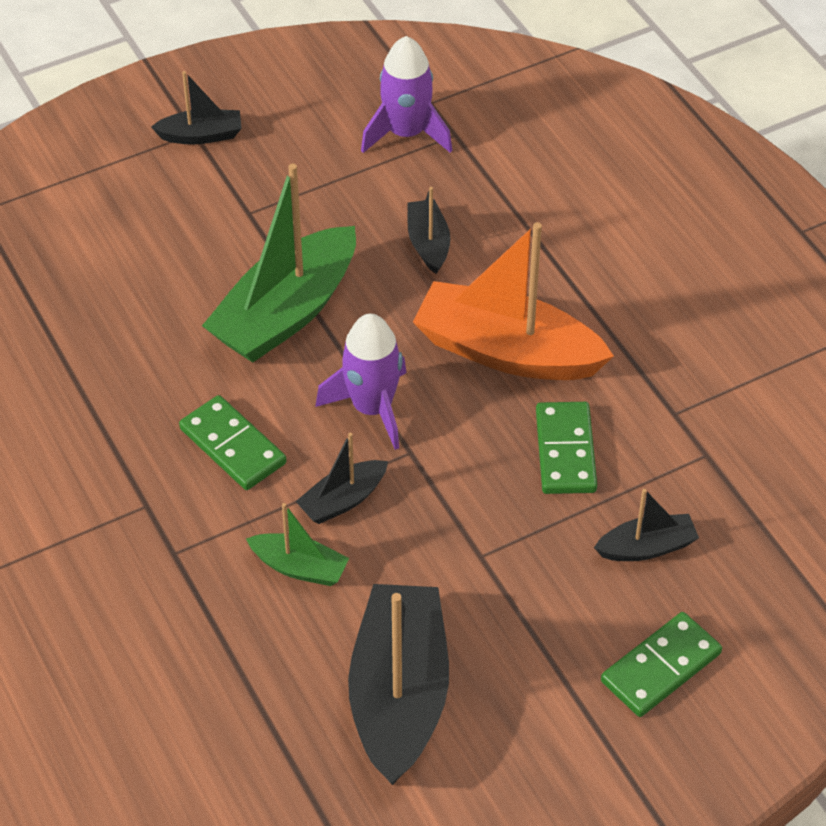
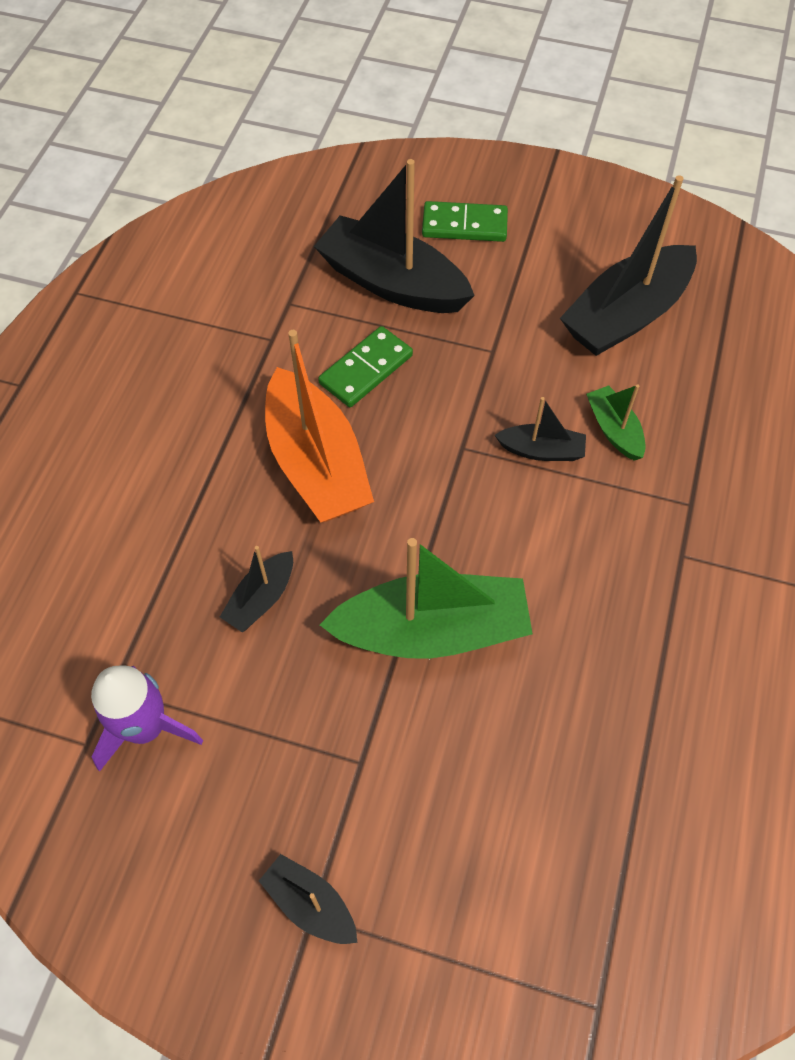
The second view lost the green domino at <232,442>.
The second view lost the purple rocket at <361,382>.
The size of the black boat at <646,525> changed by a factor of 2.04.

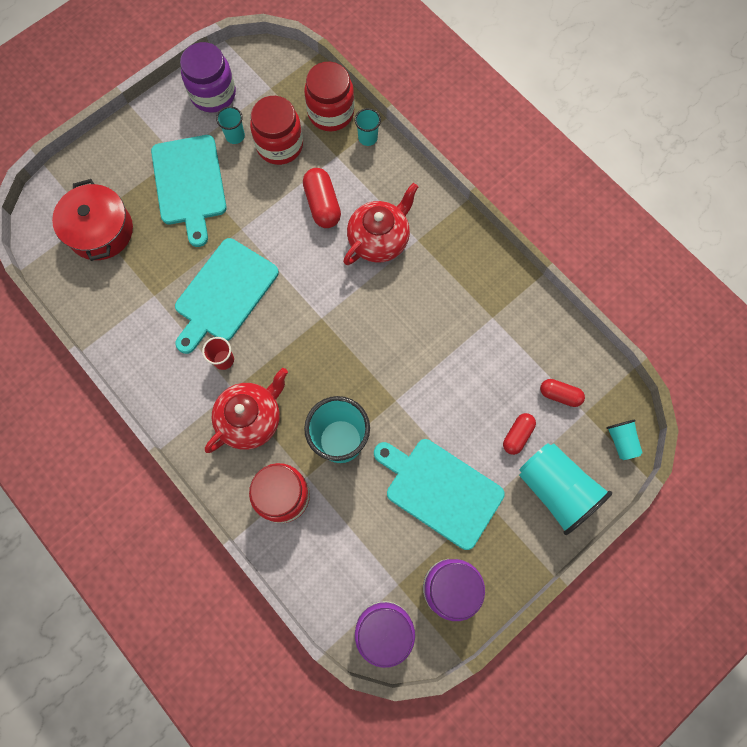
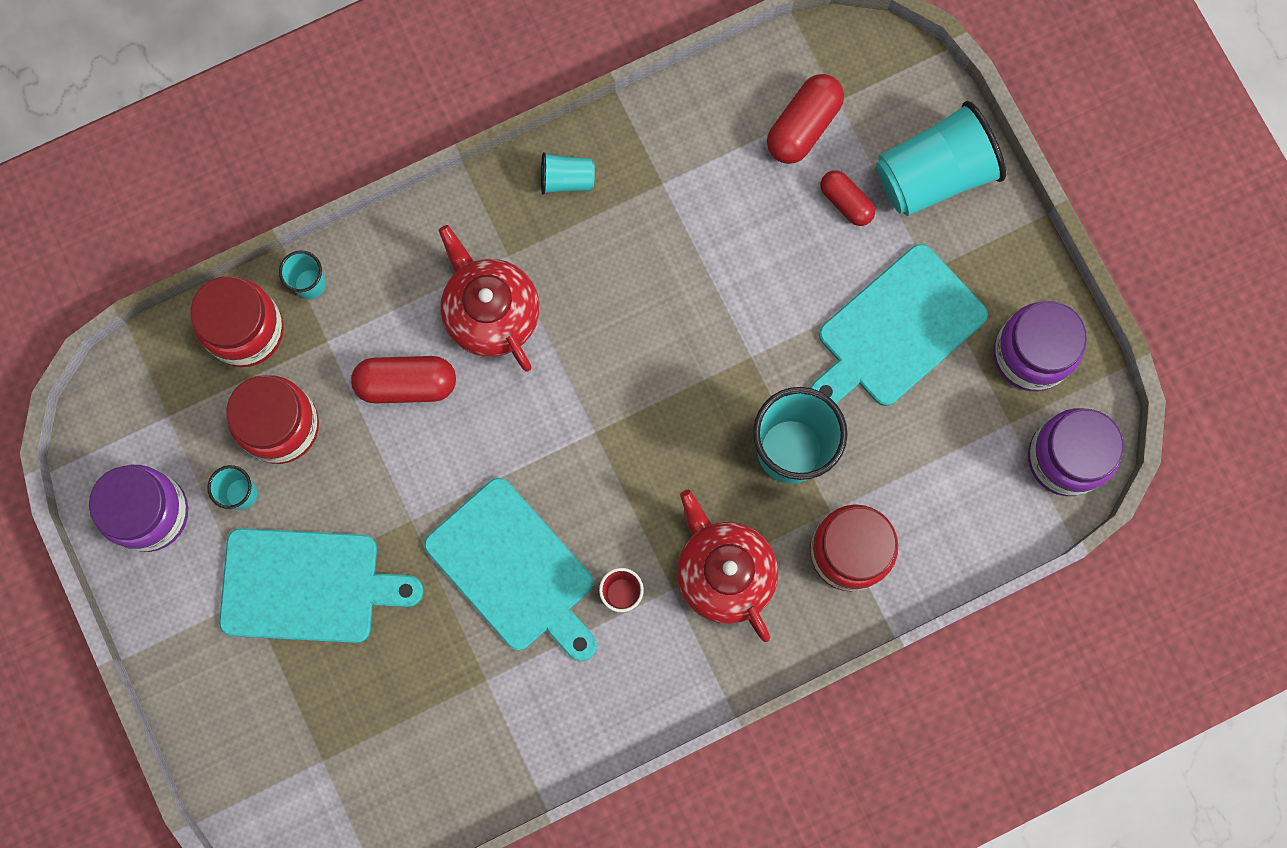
The second view lost the red pot at <92,220>.
The turquoise cup ended up elsewhere, having gone from <624,439> to <568,173>.
The size of the red capsule at <562,393> changed by a factor of 1.54.

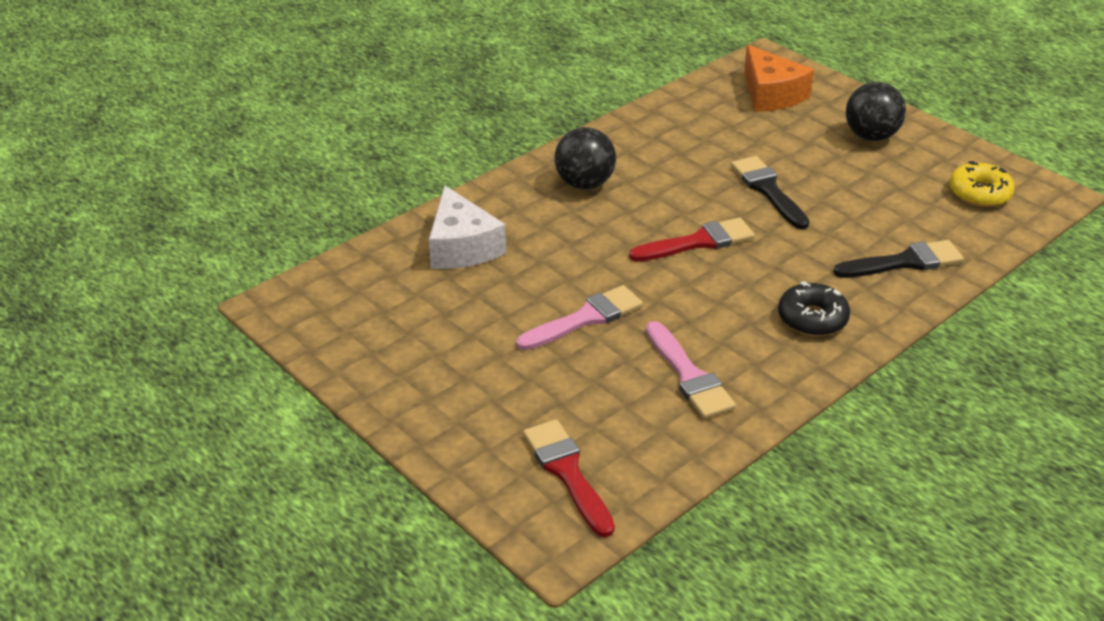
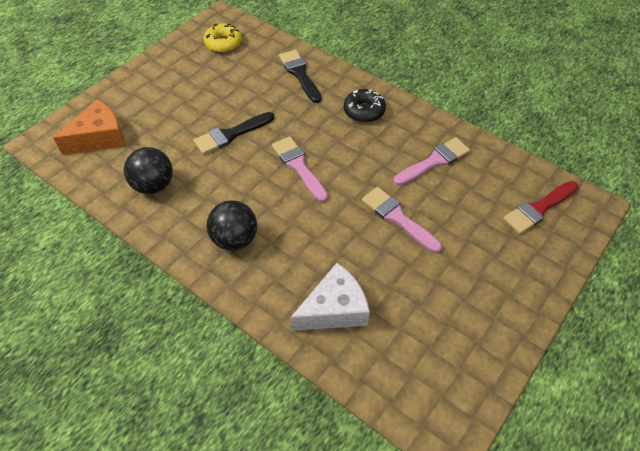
The black ball ended up elsewhere, having gone from <876,111> to <148,170>.
What was the red brush at <692,239> turned into the pink brush at <300,169>.

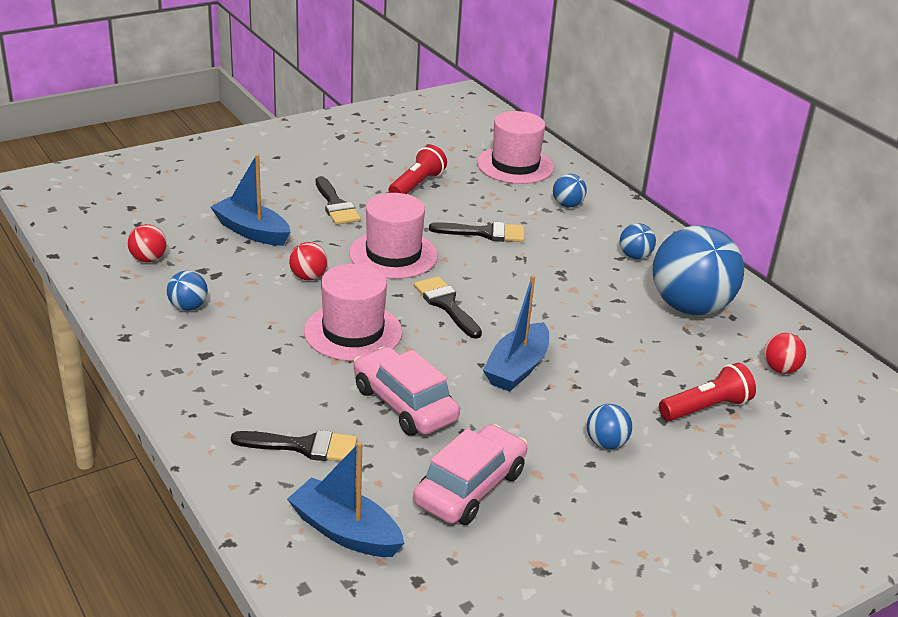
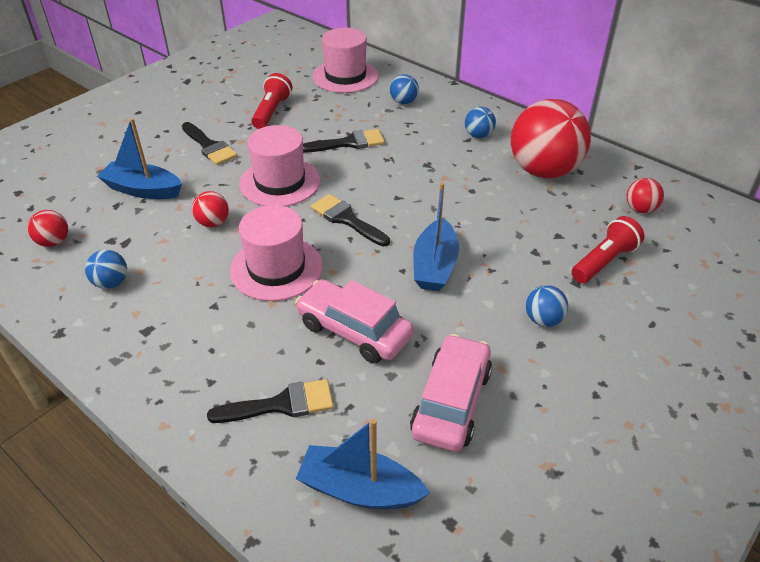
What was the blue ball at <698,270> turned into the red ball at <551,138>.

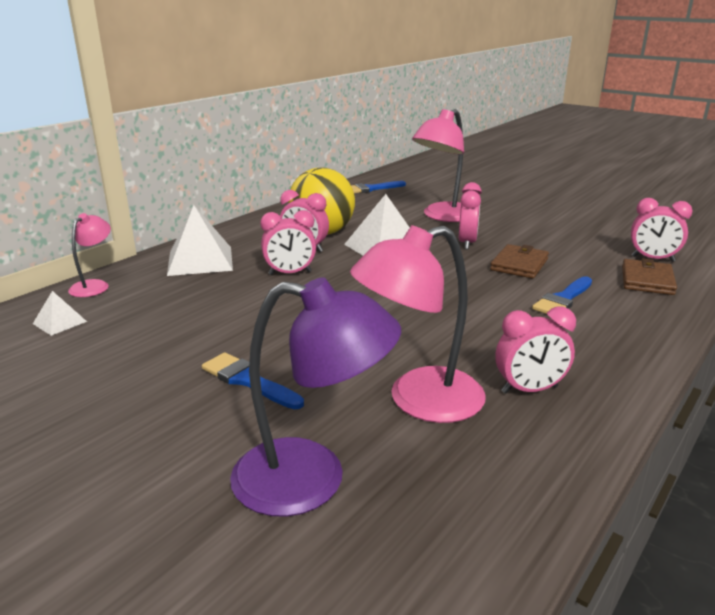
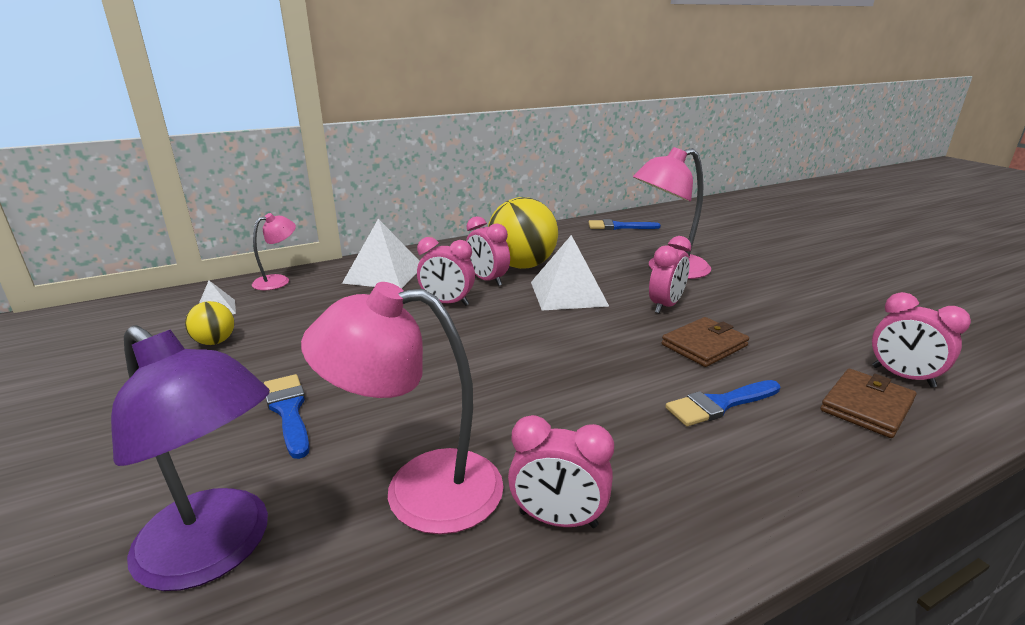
The second view gained the yellow ball at <209,323>.

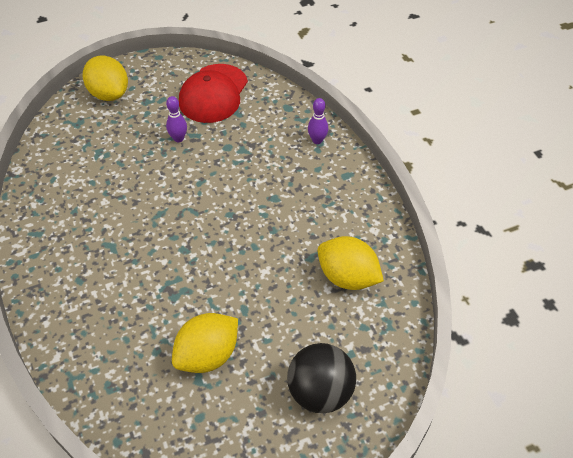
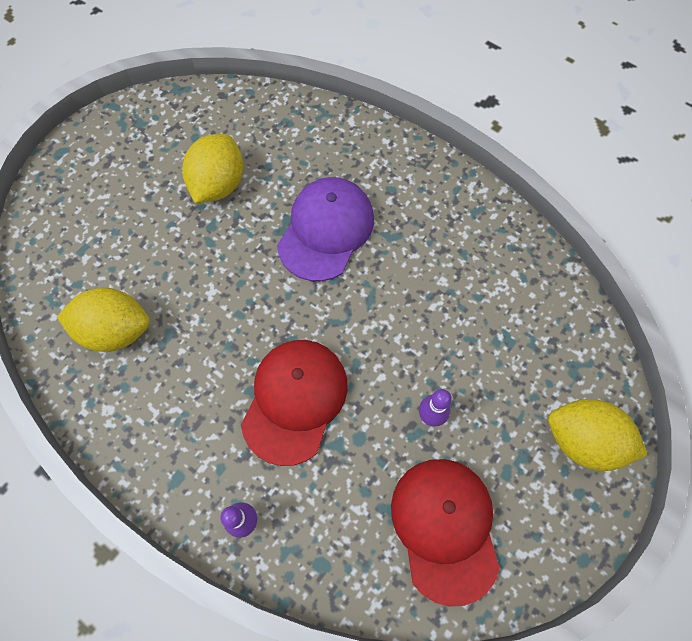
The second view lost the black ball at <321,378>.
The second view gained the red cap at <294,403>.
The second view gained the purple cap at <325,229>.

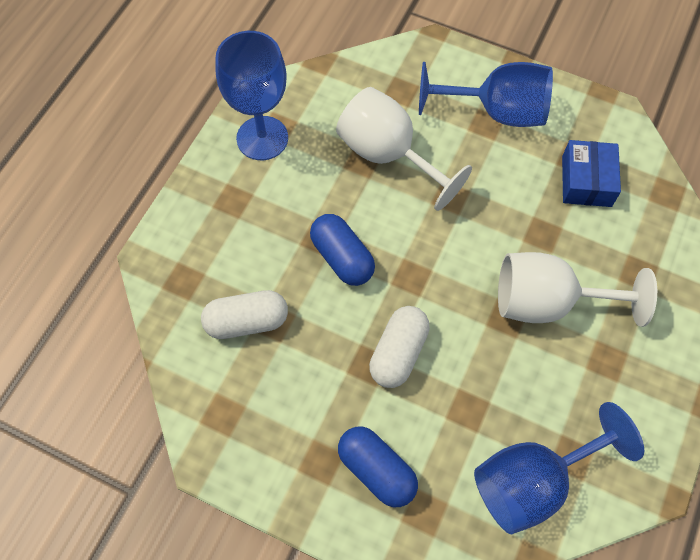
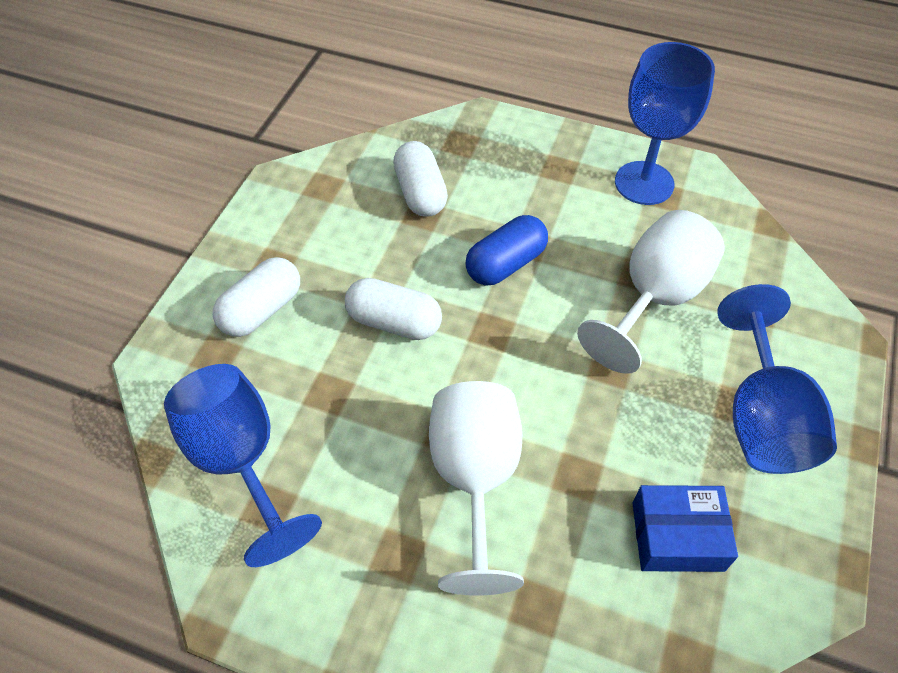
What was the blue capsule at <378,466> turned into the white capsule at <256,297>.

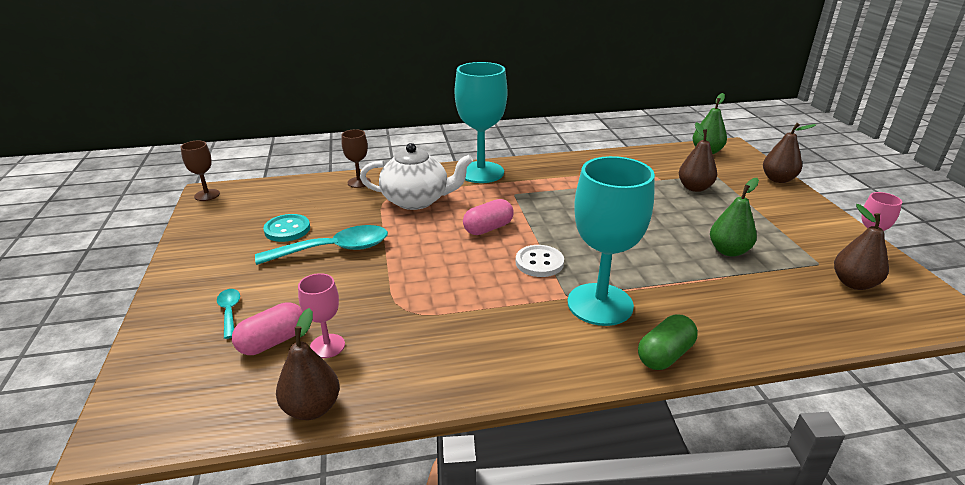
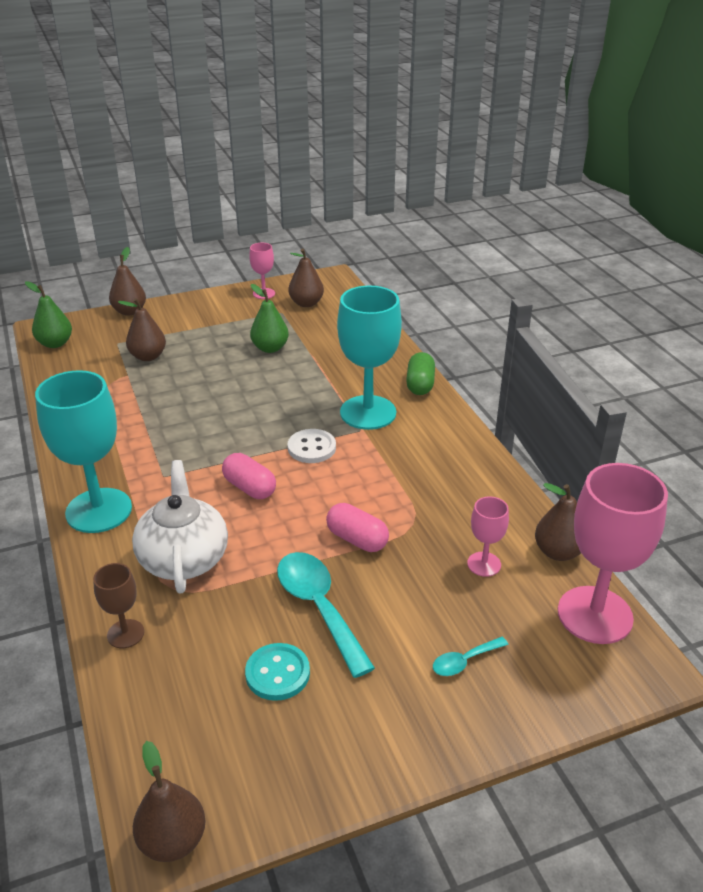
The second view gained the pink goblet at <613,553>.
The pink capsule ended up elsewhere, having gone from <267,328> to <357,527>.
Where the brown goblet stood at <200,171>, the brown pear came to stand at <169,801>.
The green capsule at <668,342> ended up facing another way, 60 degrees clockwise from before.

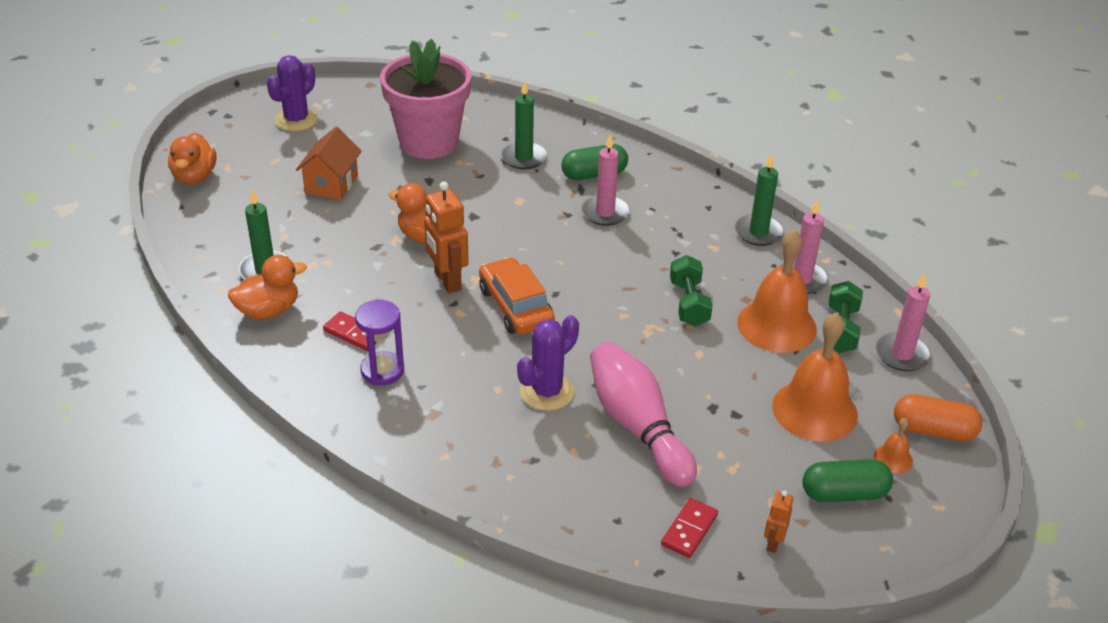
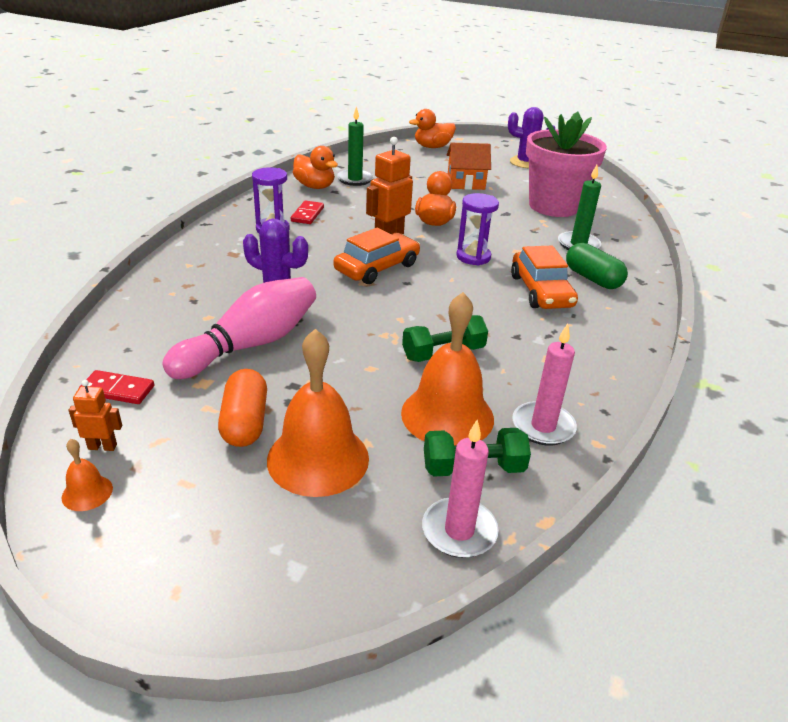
The second view lost the green candle at <759,199>.
The second view lost the green capsule at <847,480>.
The second view gained the purple hourglass at <477,229>.
The orange bell ended up elsewhere, having gone from <893,445> to <87,475>.
The orange capsule ended up elsewhere, having gone from <938,417> to <242,408>.
Where the pink candle stood at <605,180>, the orange car came to stand at <544,277>.

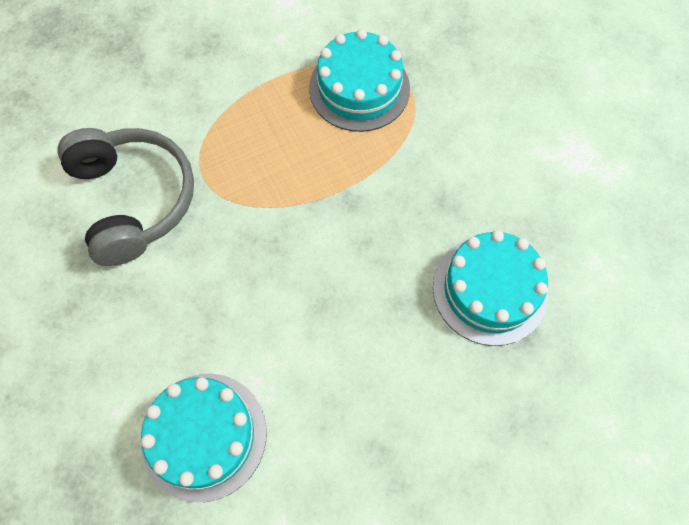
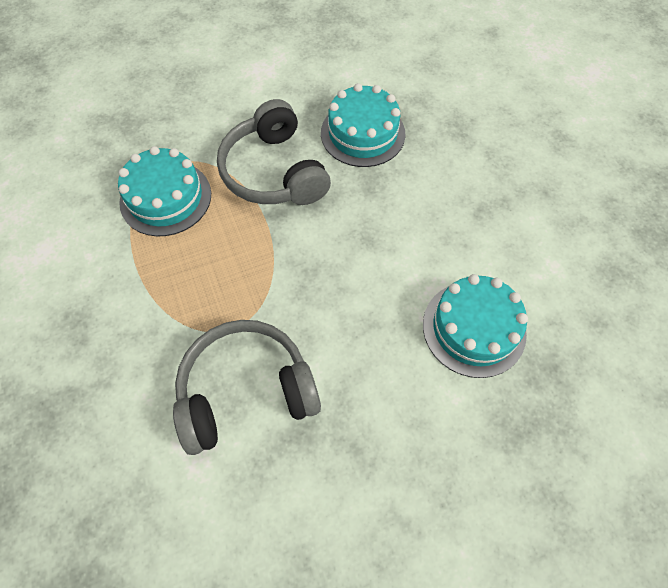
The second view gained the grey headphones at <274,152>.

